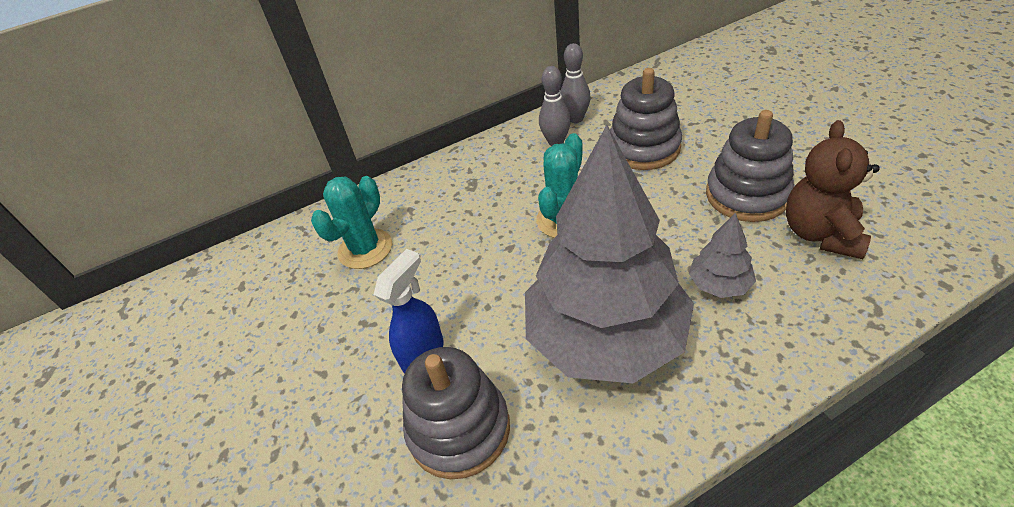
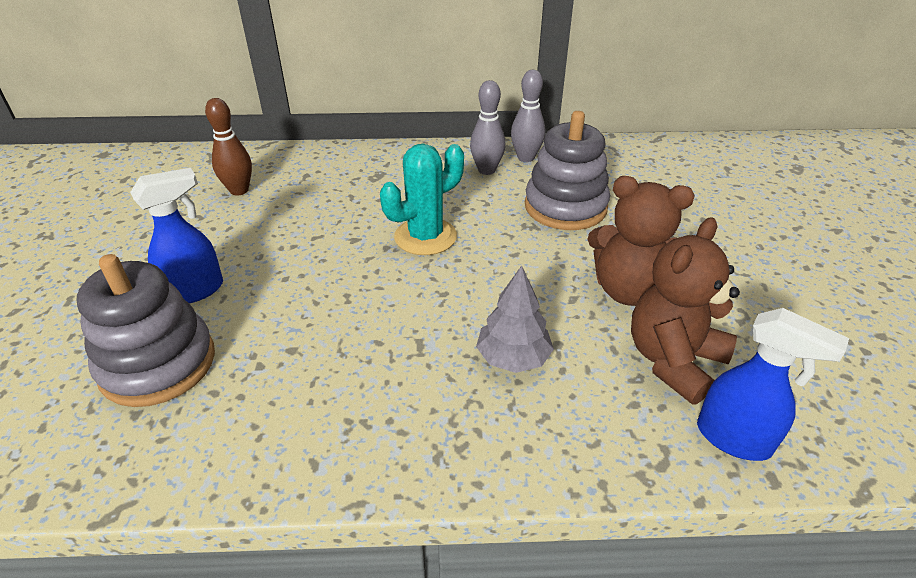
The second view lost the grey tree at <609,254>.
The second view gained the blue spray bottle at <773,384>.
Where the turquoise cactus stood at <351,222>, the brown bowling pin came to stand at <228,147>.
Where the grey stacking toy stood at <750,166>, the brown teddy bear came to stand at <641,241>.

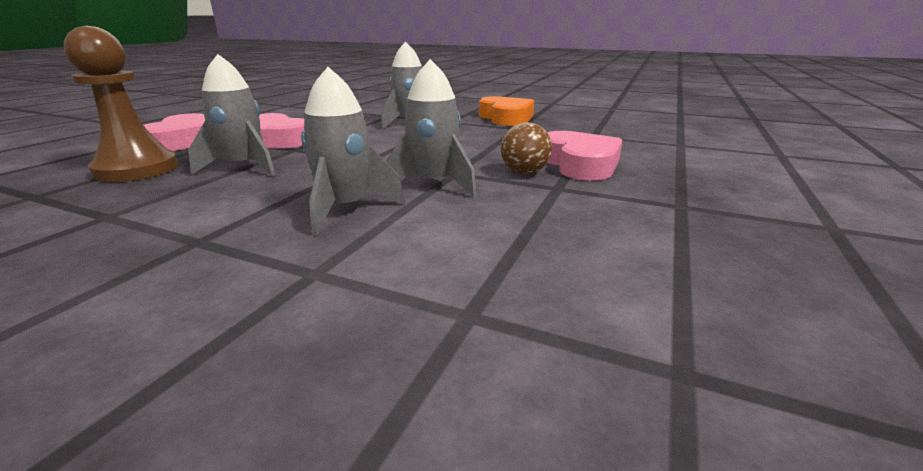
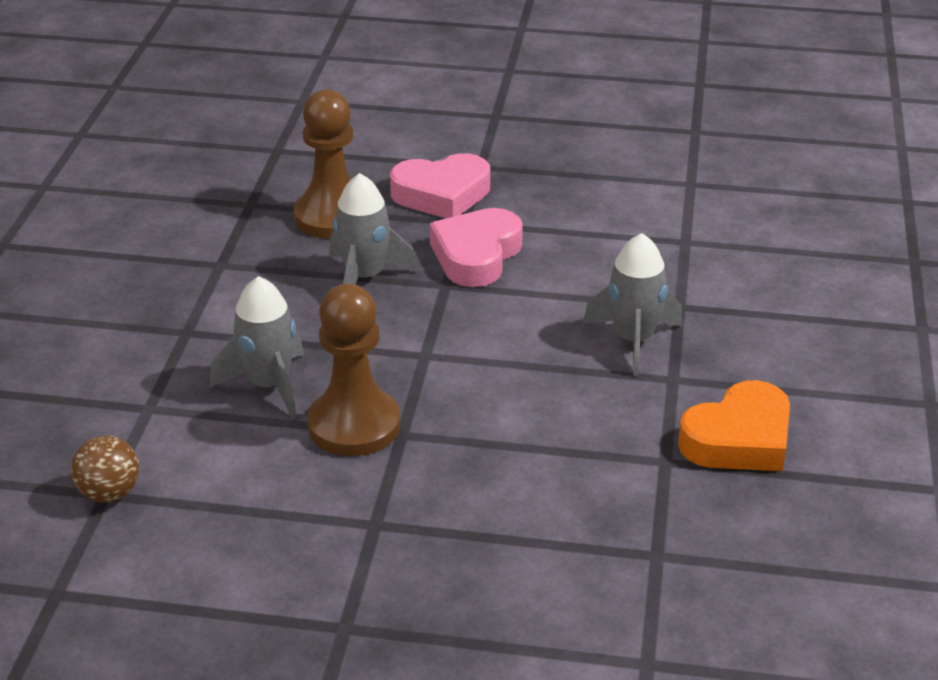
The second view lost the pink heart at <584,156>.
The brown ball ended up elsewhere, having gone from <526,148> to <105,469>.
Where the grey rocket stood at <431,128>, the brown pawn came to stand at <353,370>.

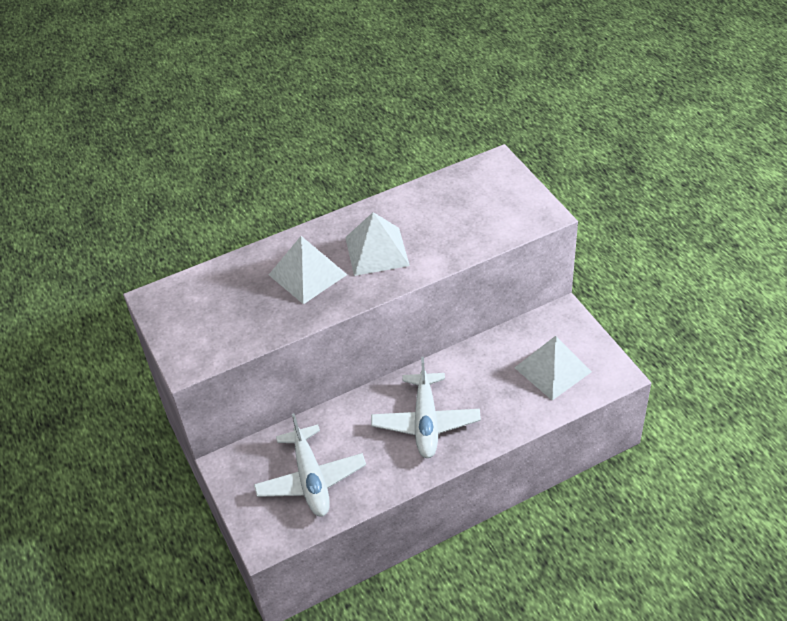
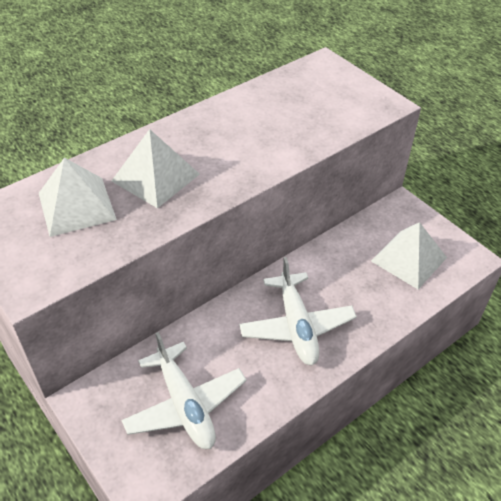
The white pyramid ended up elsewhere, having gone from <377,244> to <78,197>.

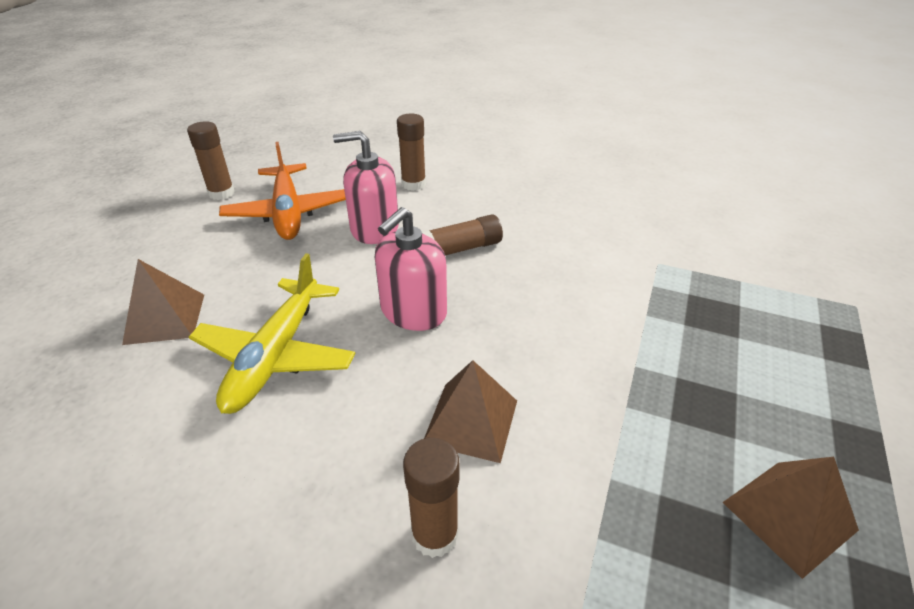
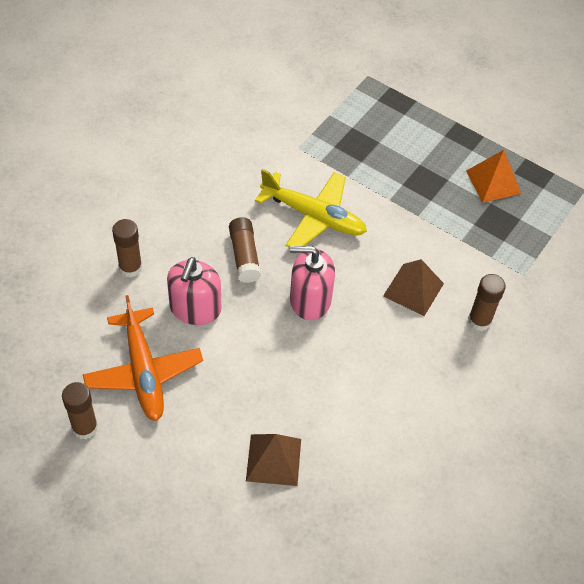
The yellow plane ended up elsewhere, having gone from <272,333> to <311,208>.
What was the brown pyramid at <791,518> turned into the orange pyramid at <494,176>.
The orange plane at <282,191> ended up facing another way, 75 degrees clockwise from before.
The pink soap dispenser at <411,269> ended up facing another way, 135 degrees clockwise from before.

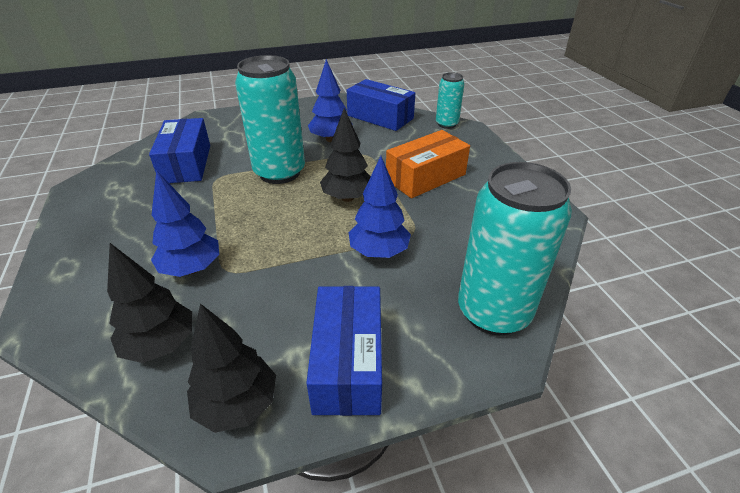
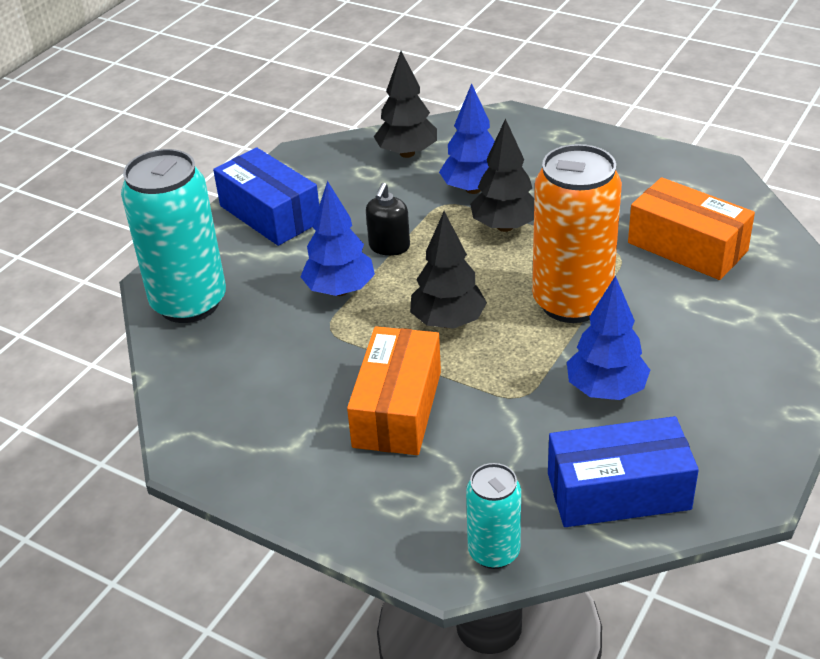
The second view gained the black soap dispenser at <388,219>.
The black tree ended up elsewhere, having gone from <231,368> to <502,175>.
What was the blue box at <179,150> turned into the orange box at <691,228>.
What was the turquoise can at <270,119> turned into the orange can at <577,233>.

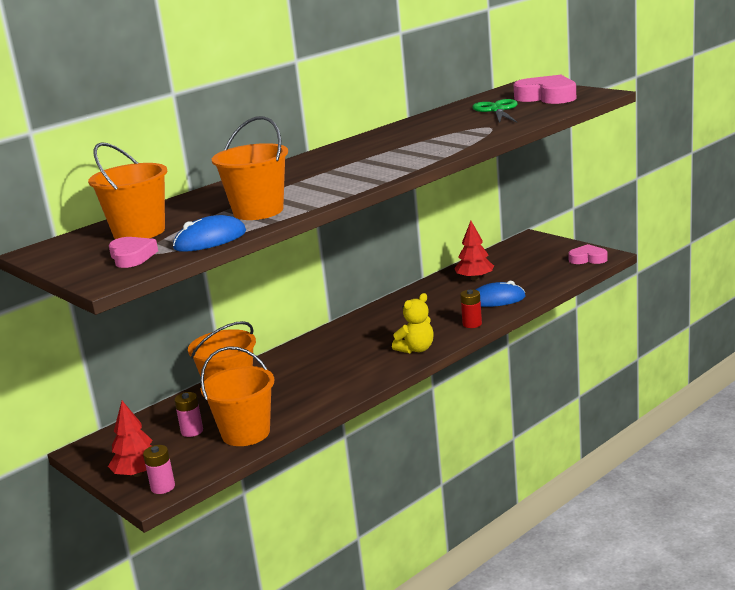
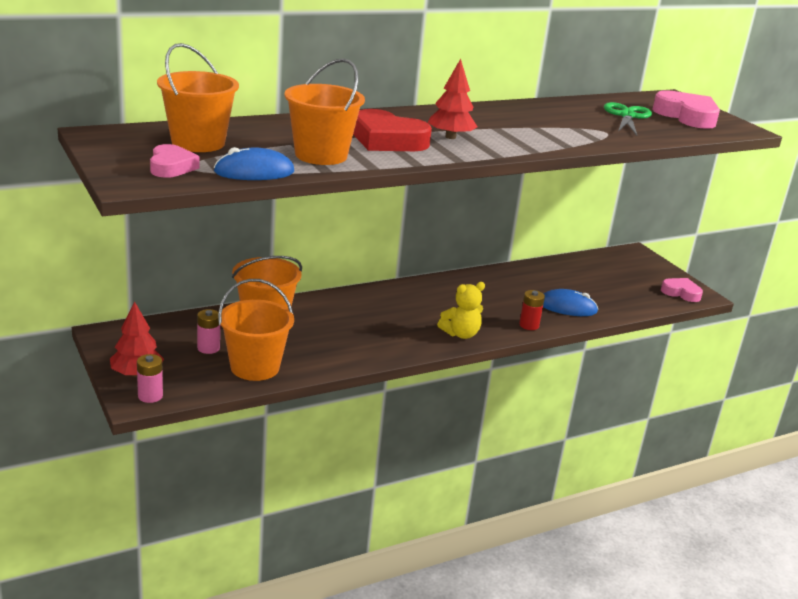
The second view gained the red heart at <392,130>.
The red tree ended up elsewhere, having gone from <474,251> to <452,99>.

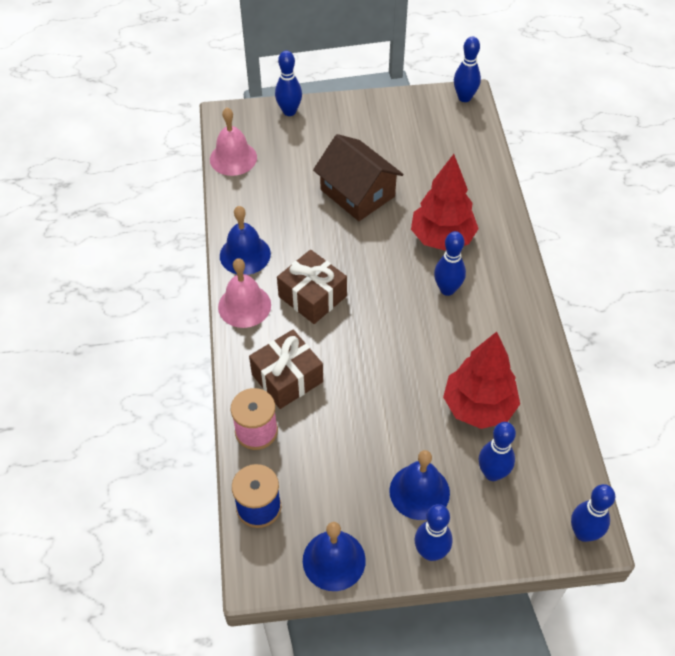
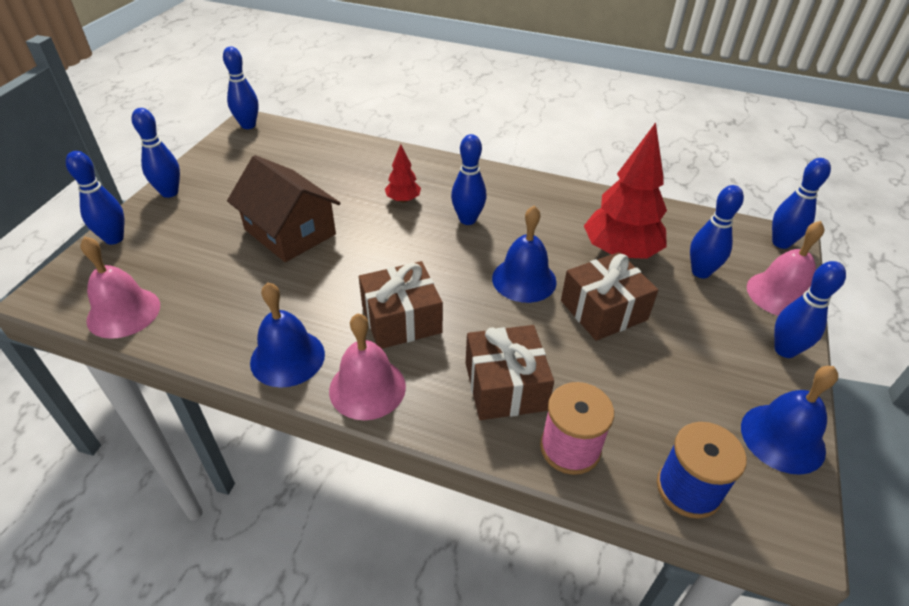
The second view gained the blue bowling pin at <156,153>.
The second view gained the brown gift at <609,296>.
The second view gained the pink bell at <786,268>.
The blue bell ended up elsewhere, having gone from <419,485> to <524,254>.
The brown house at <358,177> ended up facing another way, 60 degrees clockwise from before.
The size of the red tree at <445,202> changed by a factor of 0.49.

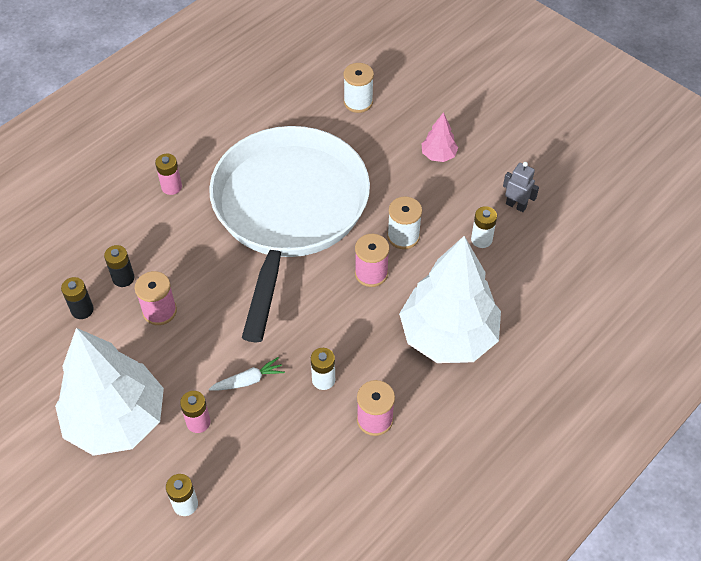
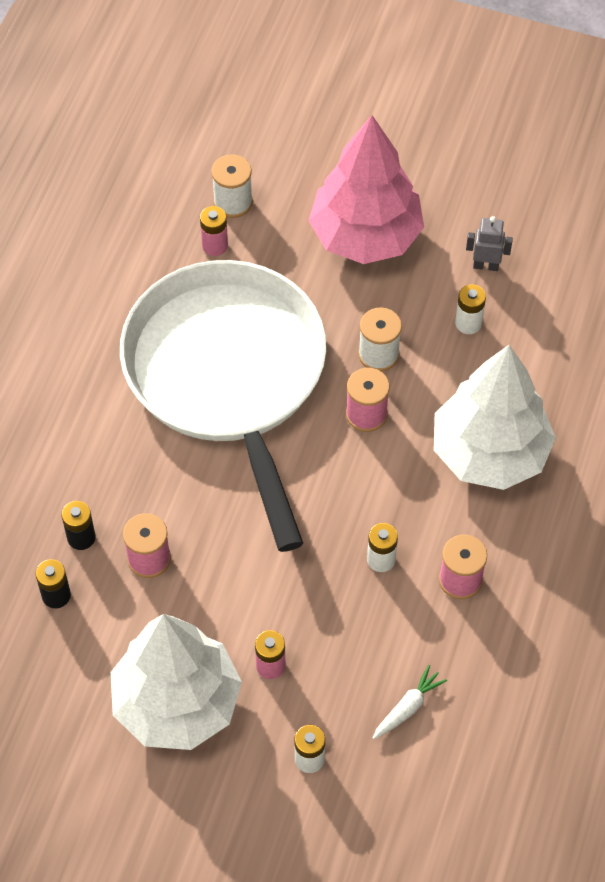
The pink battery ended up elsewhere, having gone from <168,174> to <214,231>.
The white carrot ended up elsewhere, having gone from <247,374> to <410,702>.
The size of the pink tree at <439,137> changed by a factor of 2.40.

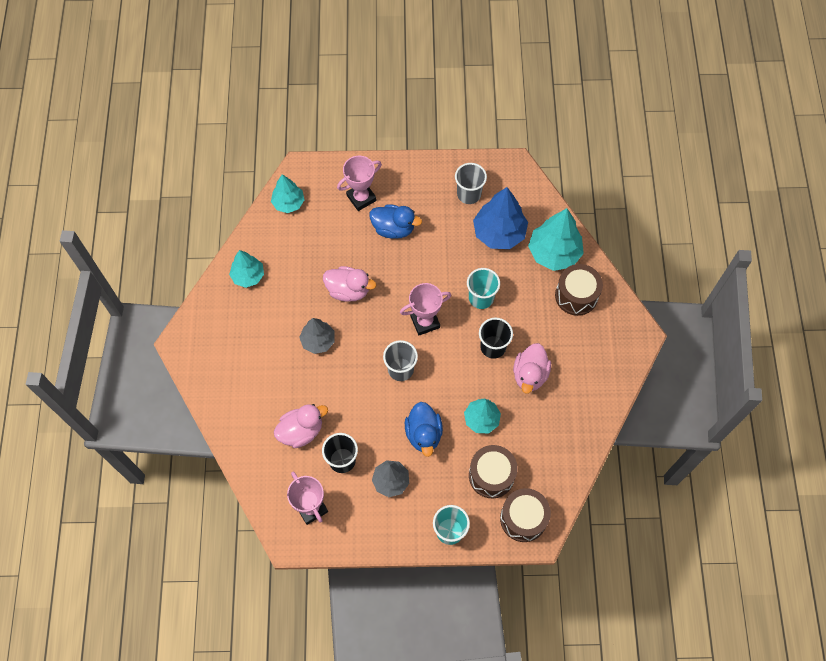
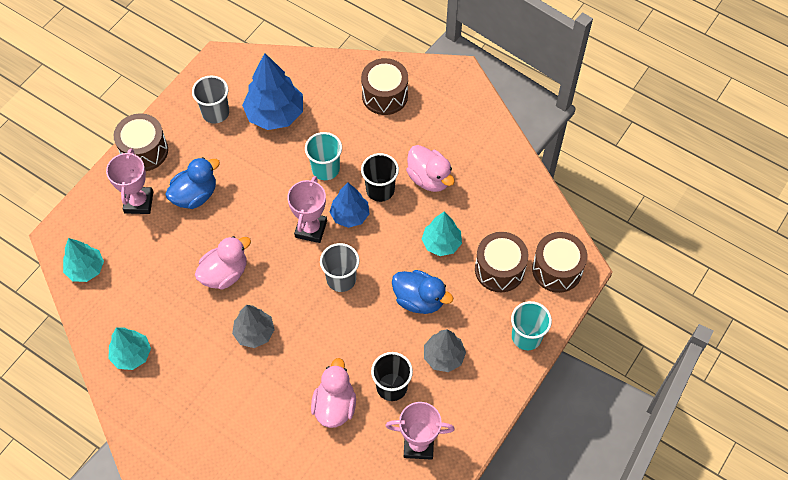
The second view lost the turquoise tree at <556,239>.
The second view gained the brown drum at <141,142>.
The second view gained the blue tree at <350,205>.

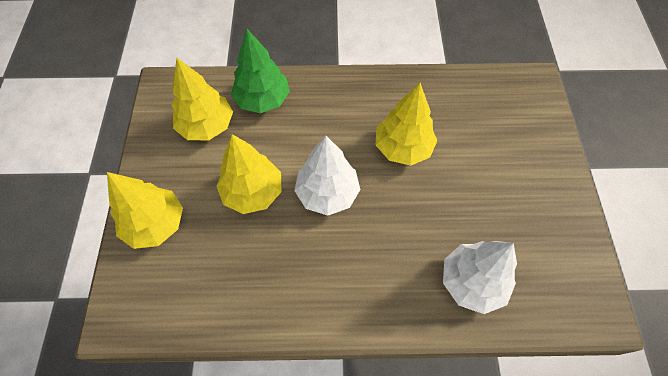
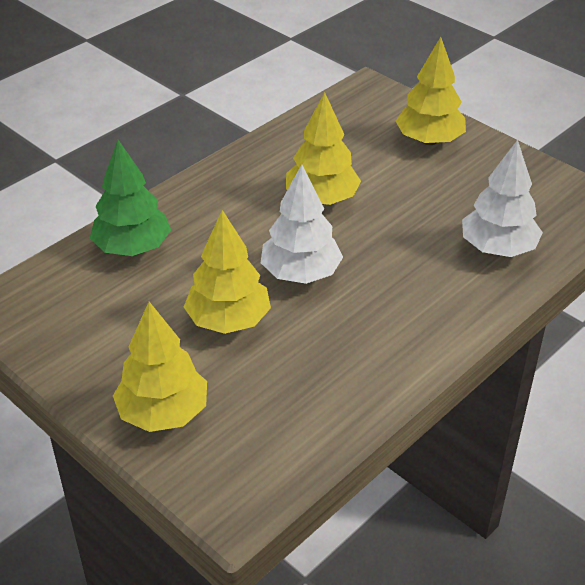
The yellow tree ended up elsewhere, having gone from <202,99> to <430,91>.

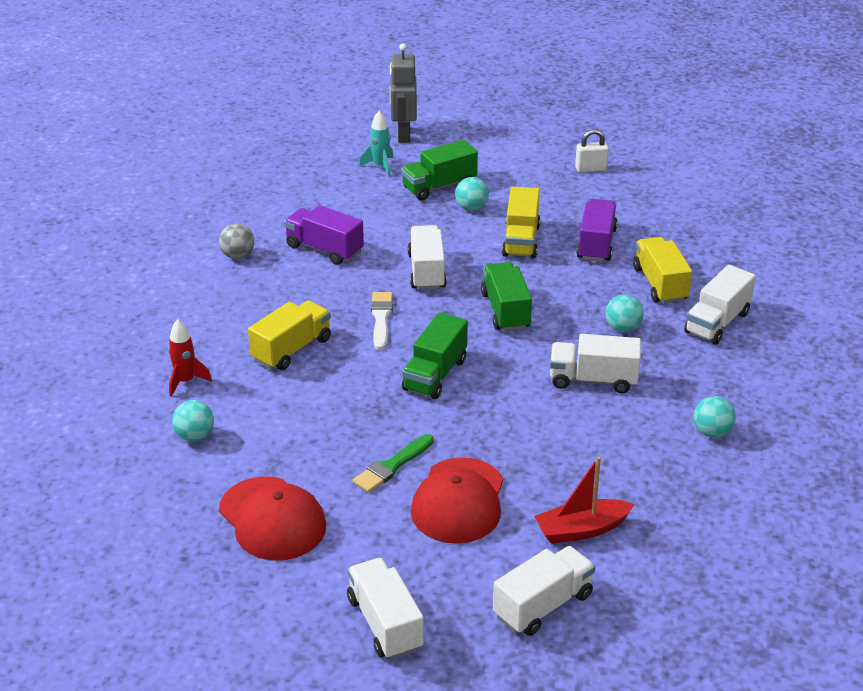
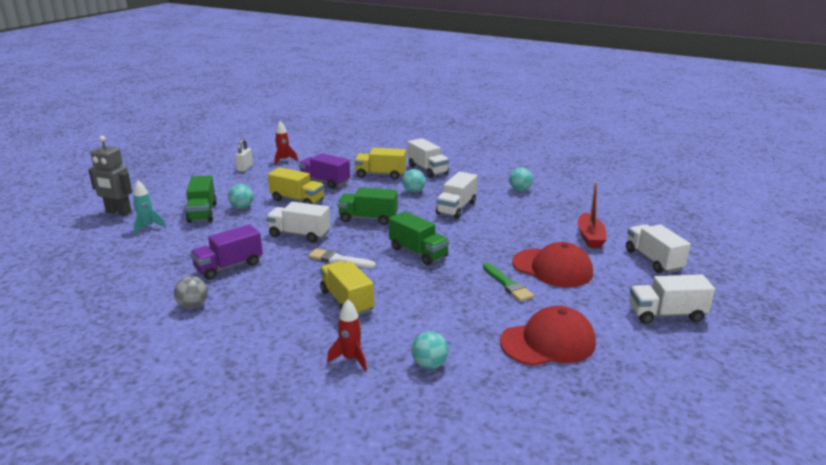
The second view gained the red rocket at <286,143>.

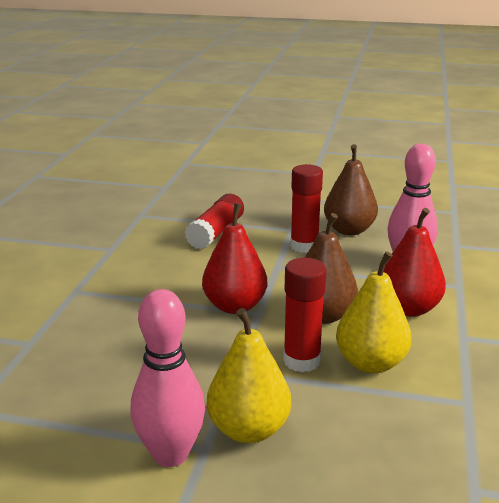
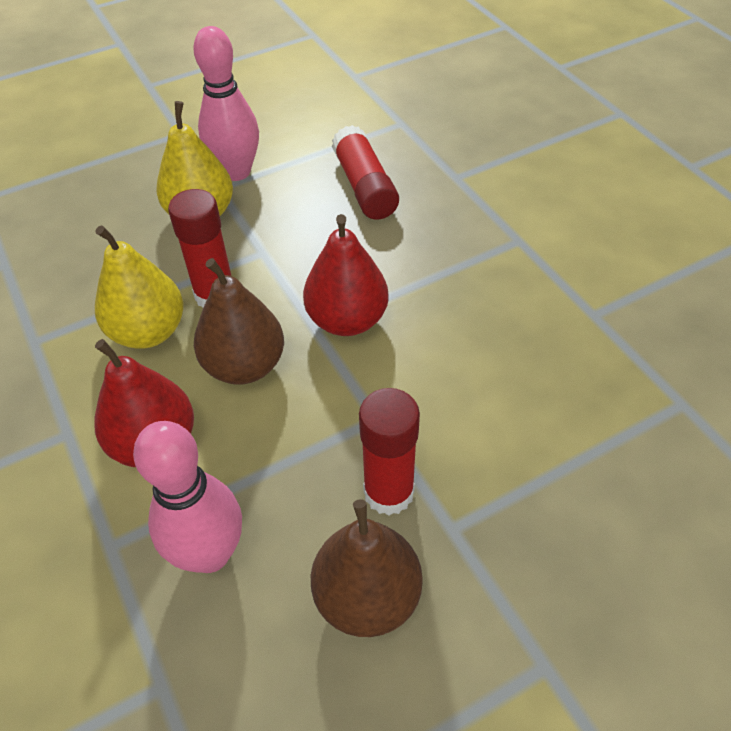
The red glue stick ended up elsewhere, having gone from <214,221> to <365,172>.

